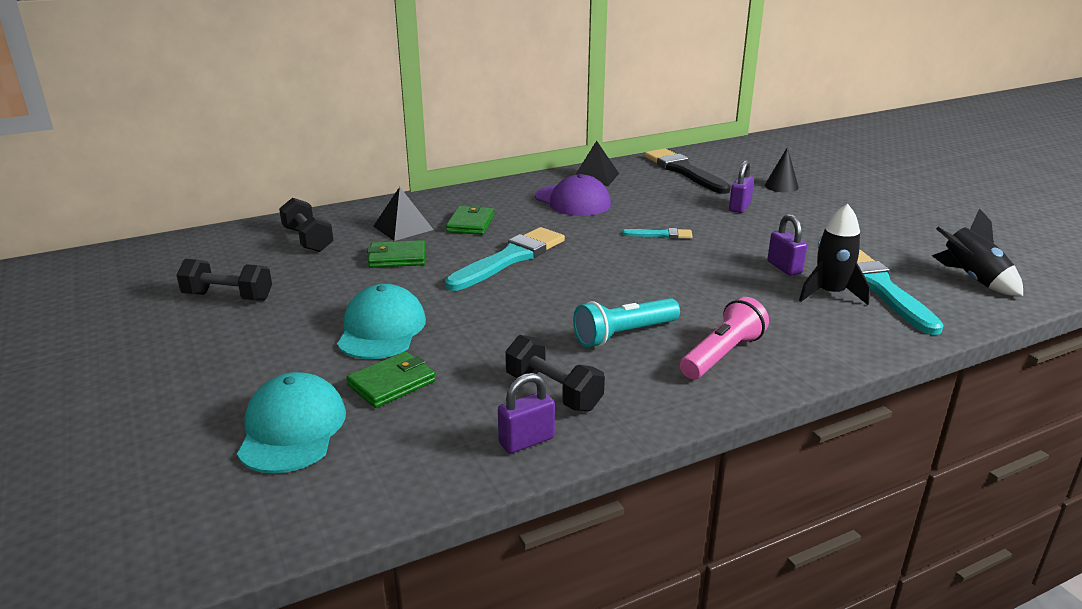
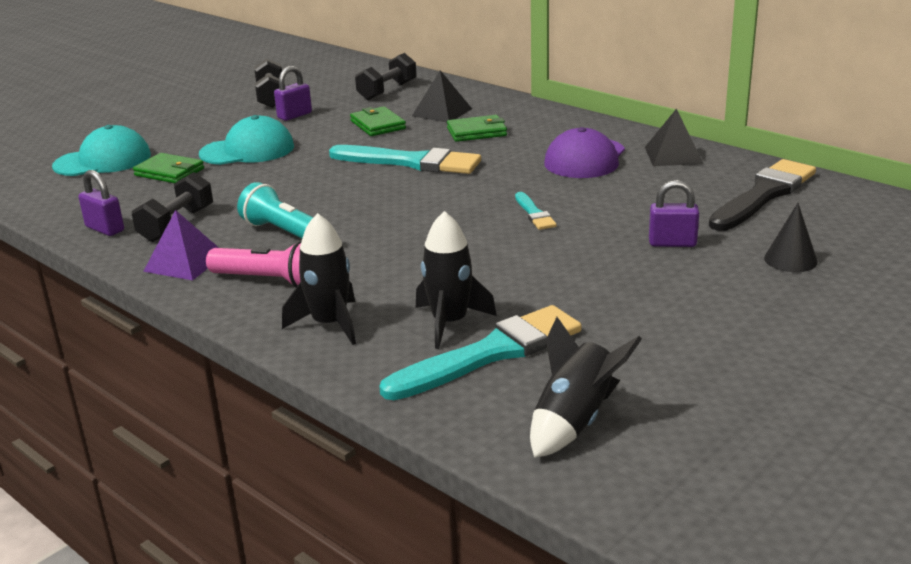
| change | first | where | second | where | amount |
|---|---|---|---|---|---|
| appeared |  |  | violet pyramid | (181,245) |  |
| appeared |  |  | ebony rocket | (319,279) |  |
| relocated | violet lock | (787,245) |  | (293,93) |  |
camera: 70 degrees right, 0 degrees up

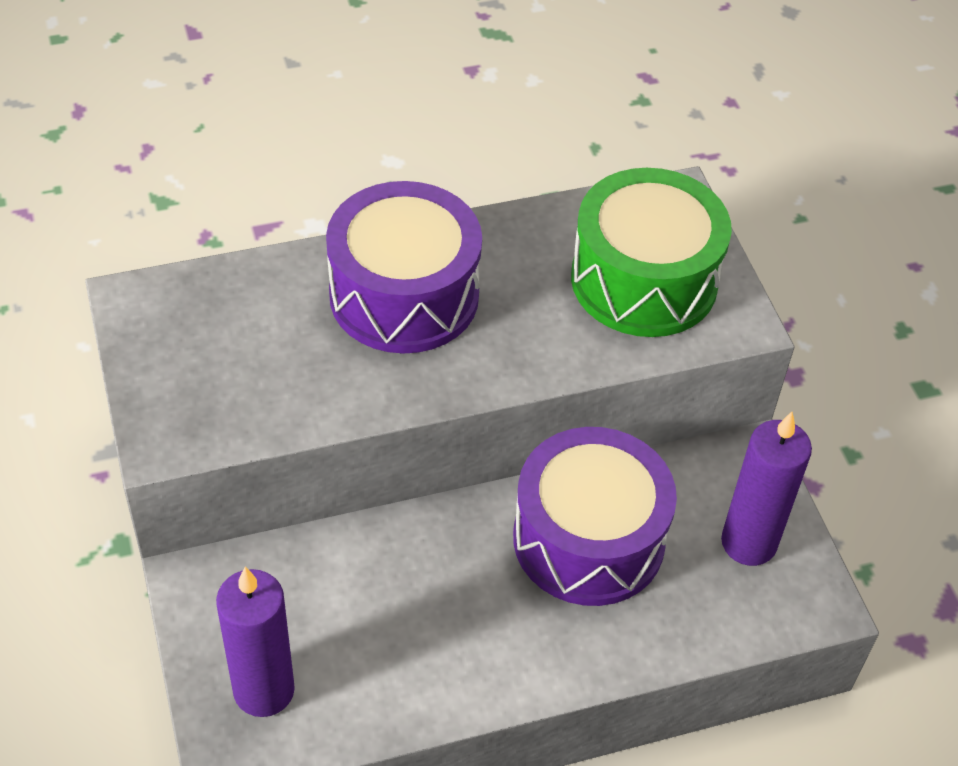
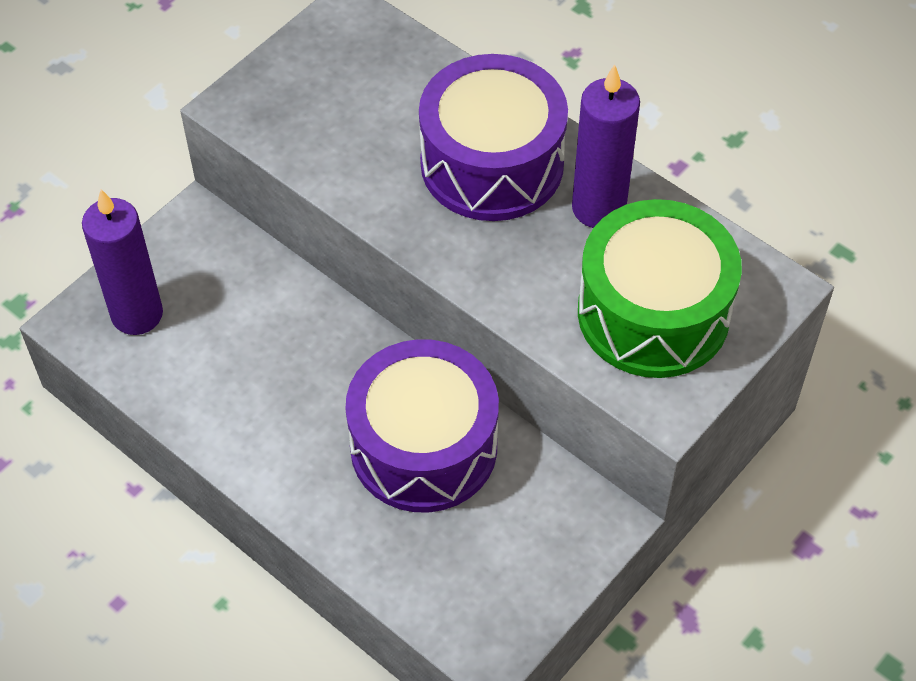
| change | first | where | second | where | amount |
|---|---|---|---|---|---|
| relocated | violet pillar candle | (766,489) |  | (606,146) |  |
camera: 60 degrees right, 5 degrees up

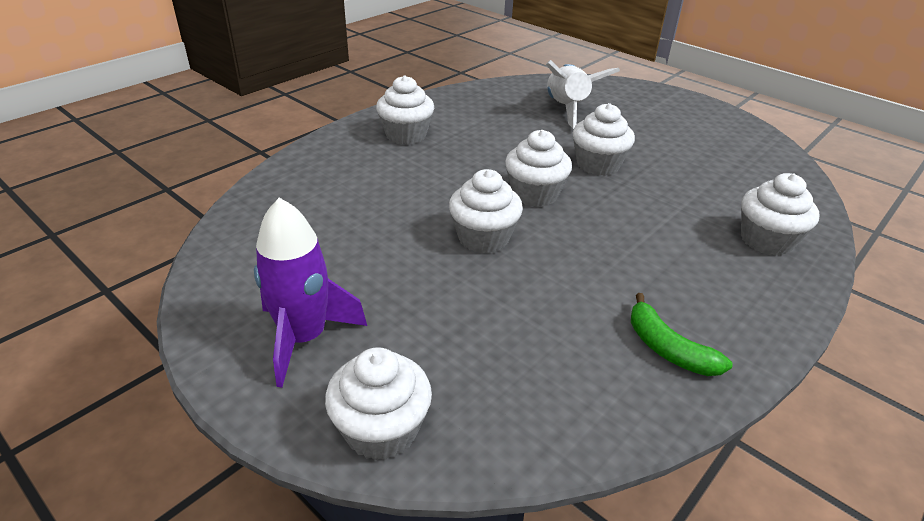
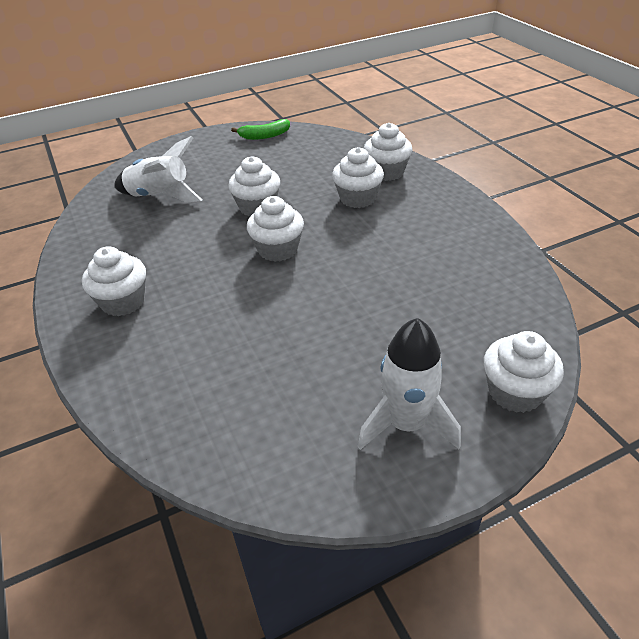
| change | first | where | second | where | amount |
|---|---|---|---|---|---|
| relocated | white muffin | (486,211) |  | (358,177) |  |
| relocated | leaf-green banana | (682,334) |  | (260,129) |  |
| colour | violet rocket | (310,293) | white rocket | (409,384) |  |
camera: 65 degrees left, 5 degrees up

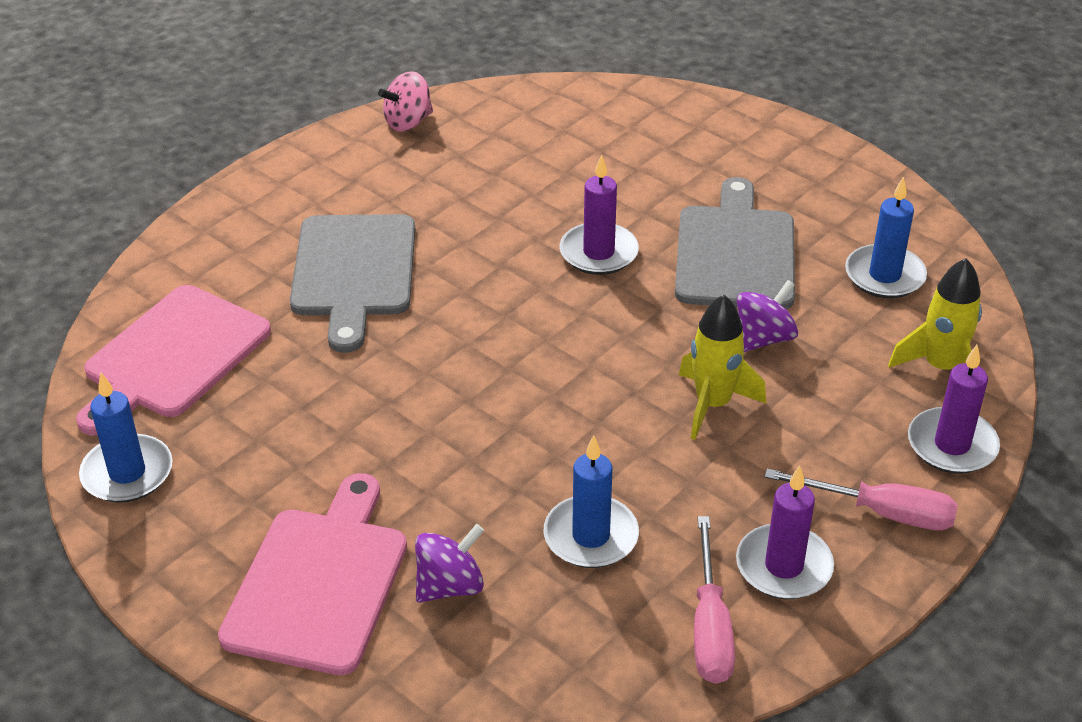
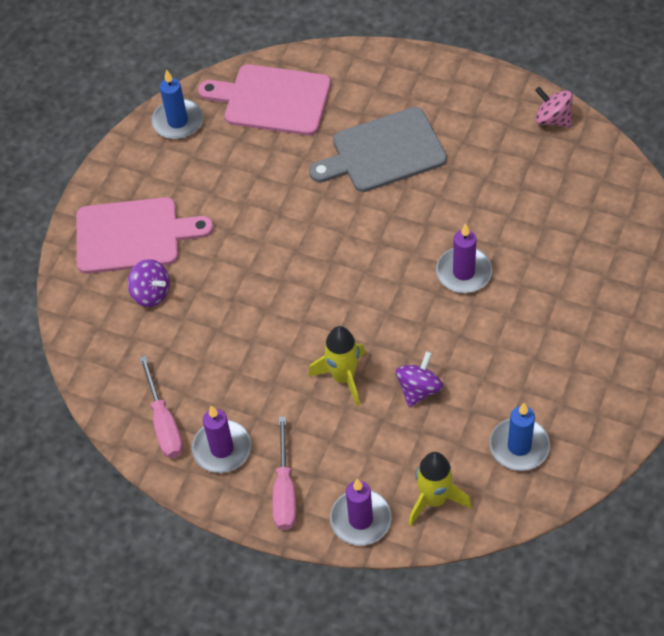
| change | first | where | second | where | amount |
|---|---|---|---|---|---|
| missing | cobalt pillar candle | (591,501) |  |  |  |
| missing | ash-grey bread board | (735,243) |  |  |  |
| spun | rosy flat screwdriver | (714,600) |  | (161,406) | 90 degrees counterclockwise |
| spun | violet whirligig | (767,316) |  | (419,379) | 90 degrees counterclockwise |
camera: 75 degrees right, 15 degrees up

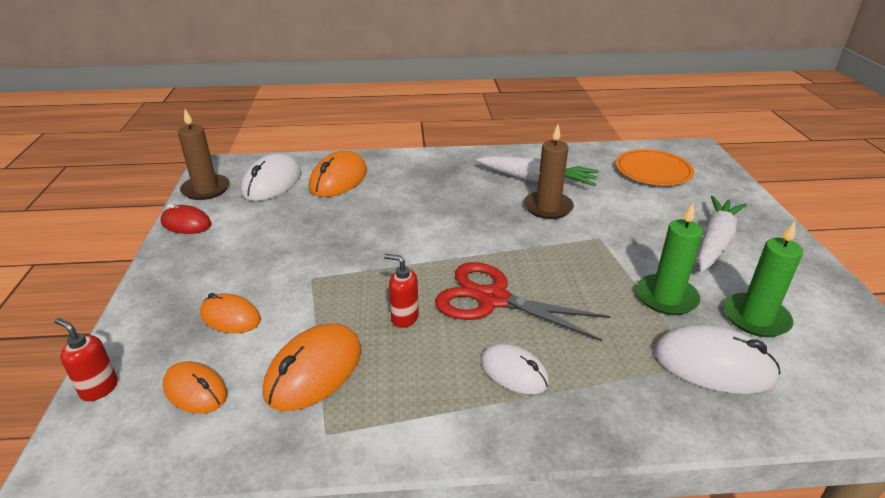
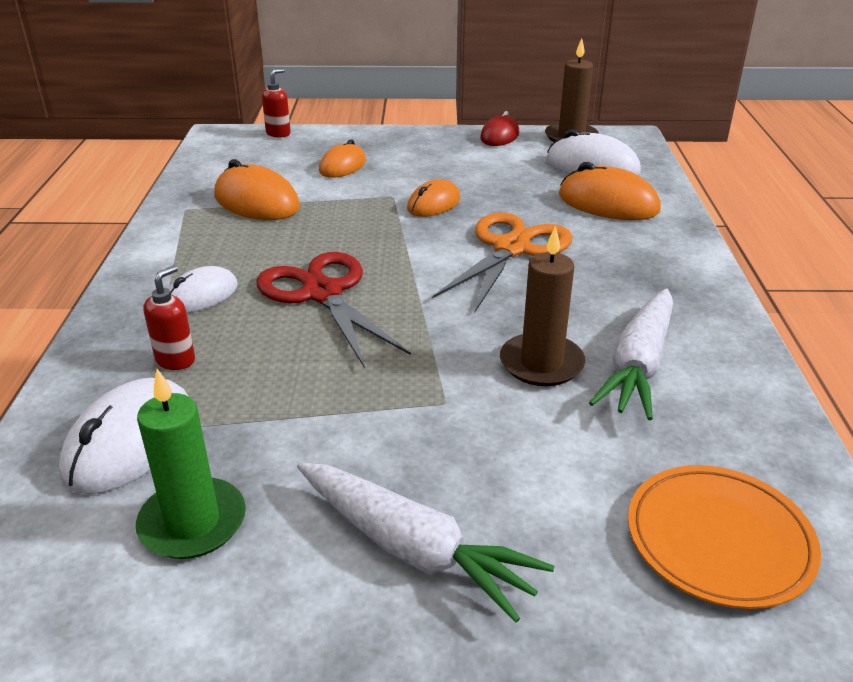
| change | first | where | second | where | amount |
|---|---|---|---|---|---|
| missing | leaf-green pillar candle | (669,259) |  |  |  |
| appeared |  |  | orange-coloured shears | (502,262) |  |
| relocated | orange-coloured PC mouse | (195,387) |  | (433,198) |  |
| relocated | red pump bottle | (401,291) |  | (169,317) |  |
| spun | red shears | (523,301) |  | (333,310) | 60 degrees counterclockwise |
camera: 95 degrees right, 0 degrees up

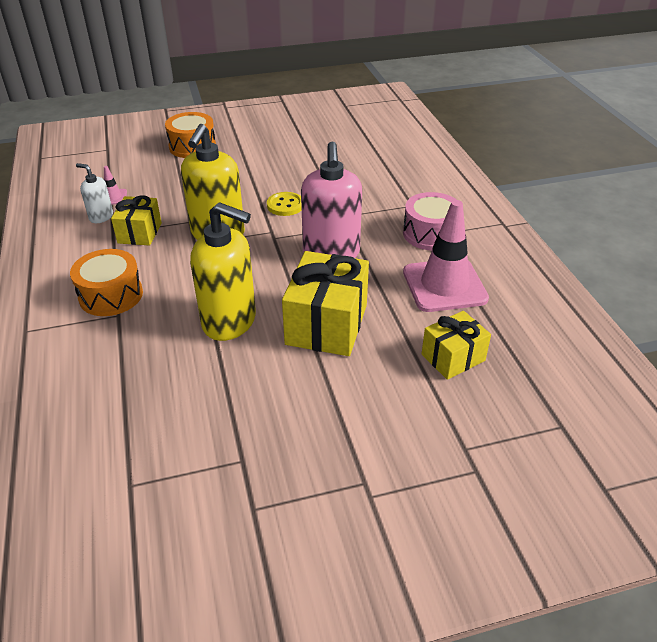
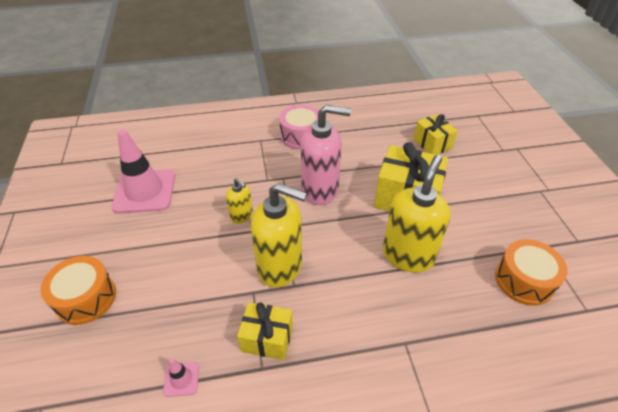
| change | first | where | second | where | amount |
|---|---|---|---|---|---|
| missing | white pump bottle | (94,193) |  |  |  |
| relocated | orange-coloured snare drum | (106,282) |  | (531,272) |  |
| relocated | rosy safety cone | (446,256) |  | (143,172) |  |
| exchanged | yellow sewing button | (284,204) | yellow pump bottle | (239,200) |  |
camera: 85 degrees left, 5 degrees up

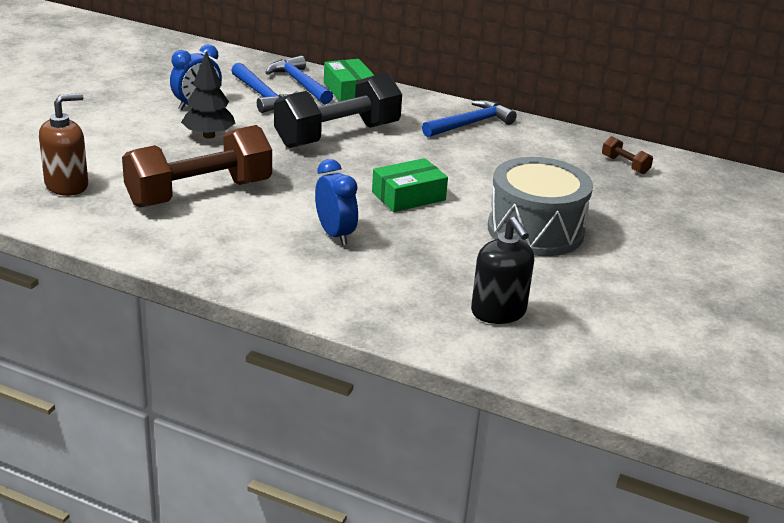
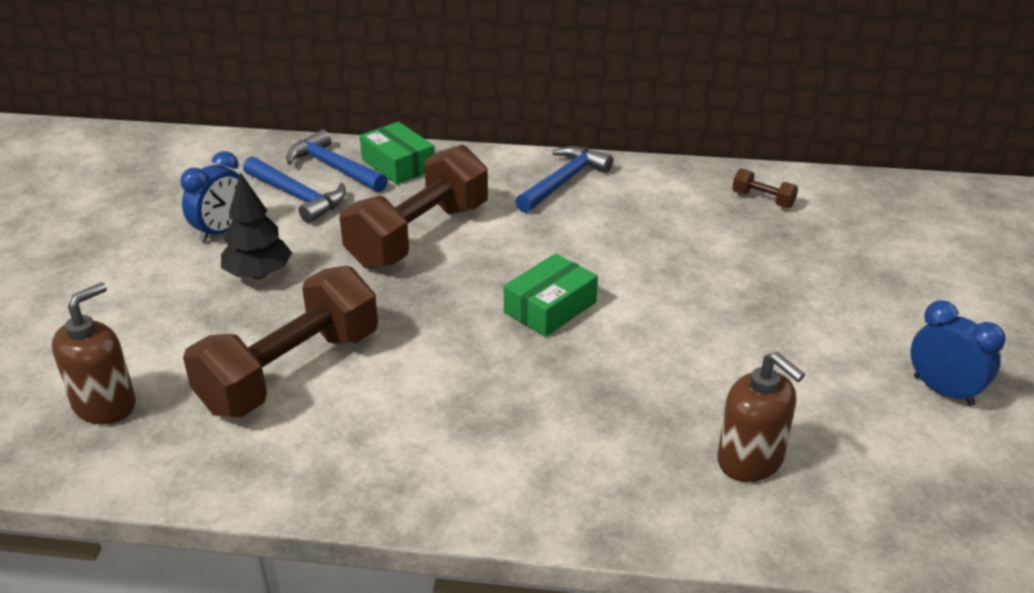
| change | first | where | second | where | amount |
|---|---|---|---|---|---|
| missing | ash-grey snare drum | (540,206) |  |  |  |
| relocated | cobalt alarm clock | (336,202) |  | (958,353) |  |
| colour | ebony dumbbell | (338,110) | brown dumbbell | (414,207) |  |
| colour | ebony pump bottle | (502,270) | brown pump bottle | (761,417) |  |
camera: 15 degrees left, 5 degrees up

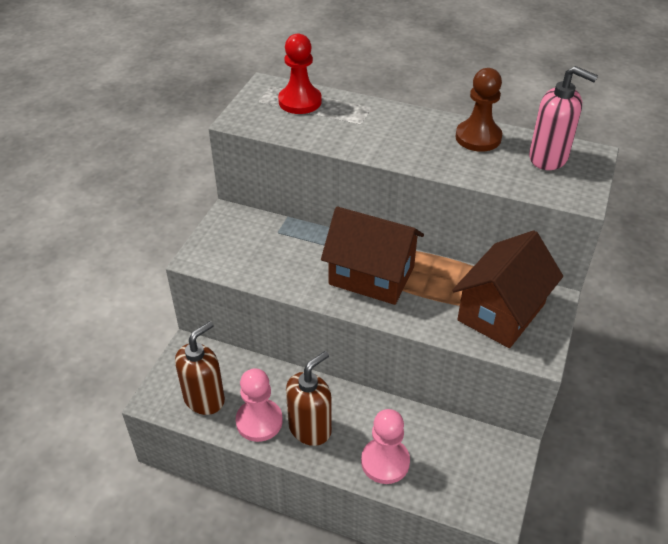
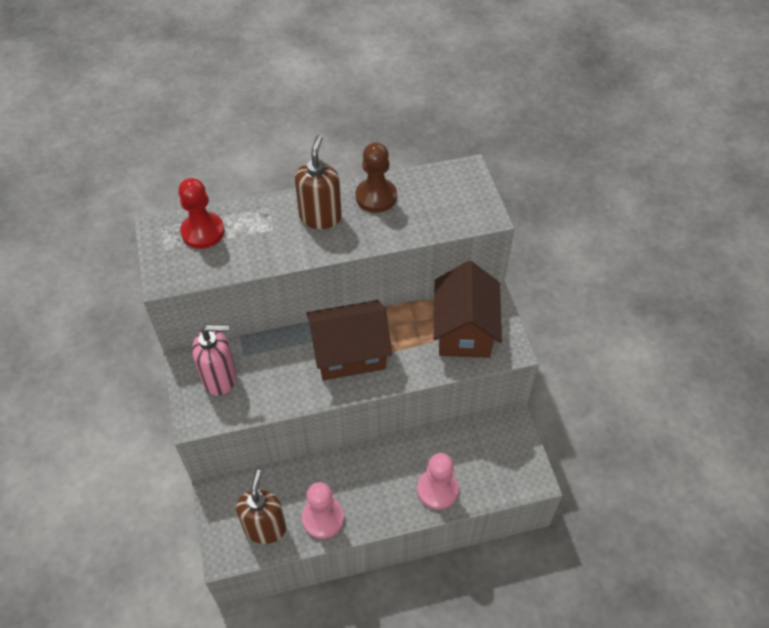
| change | first | where | second | where | amount |
|---|---|---|---|---|---|
| relocated | brown pump bottle | (309,398) |  | (318,182) |  |
| relocated | rosy pump bottle | (563,118) |  | (214,360) |  |
camera: 35 degrees left, 10 degrees up

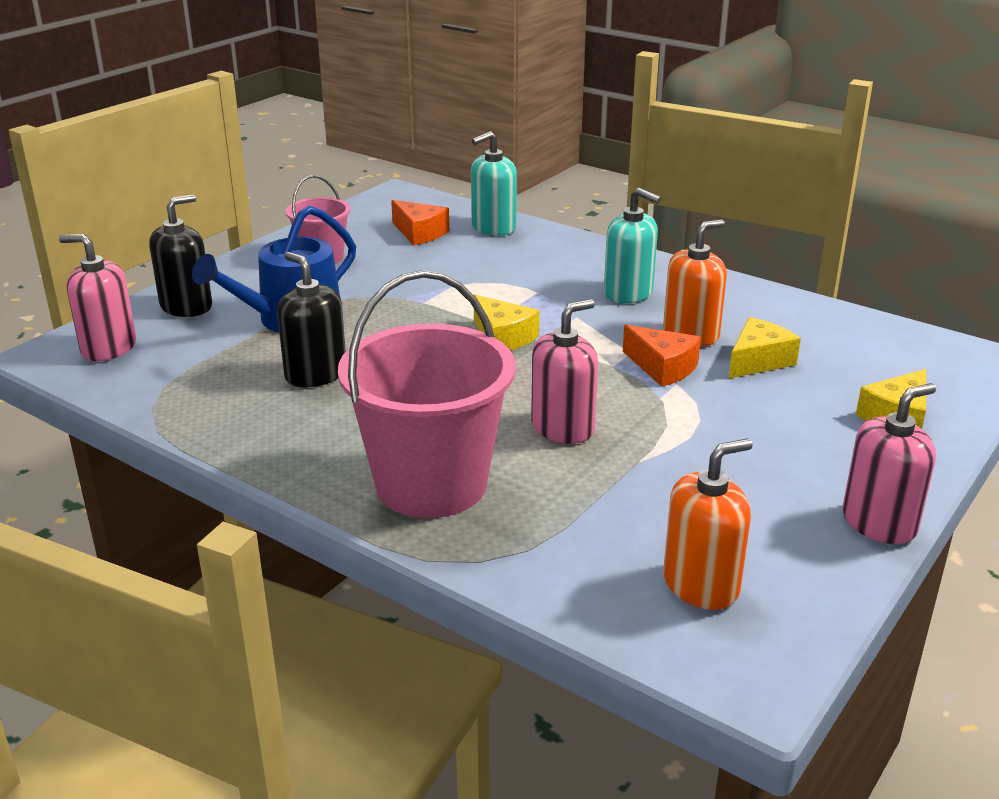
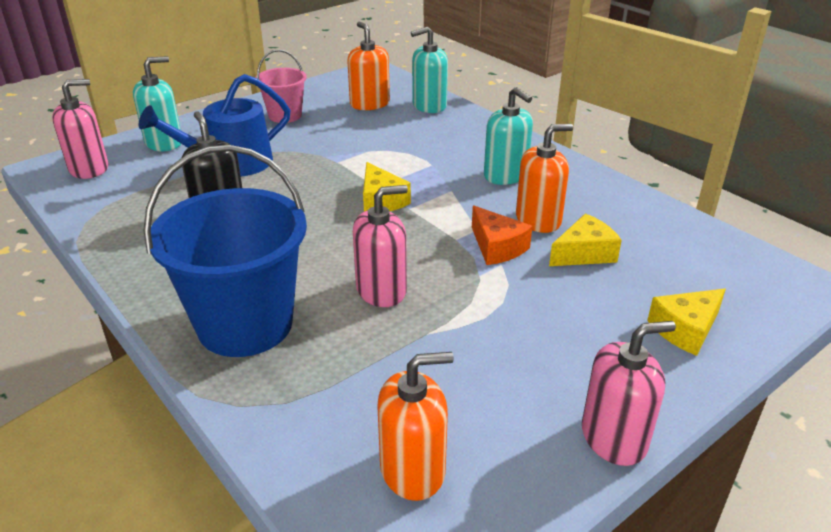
| change | first | where | second | where | amount |
|---|---|---|---|---|---|
| exchanged | orange-coloured cheese wedge | (420,222) | orange-coloured pump bottle | (368,66) |  |
| colour | ebony pump bottle | (180,255) | turquoise pump bottle | (157,103) |  |
| colour | rosy pail | (427,394) | cobalt pail | (225,251) |  |
| spun | rosy pump bottle | (97,297) |  | (80,129) | 120 degrees clockwise |
camera: 15 degrees right, 5 degrees up

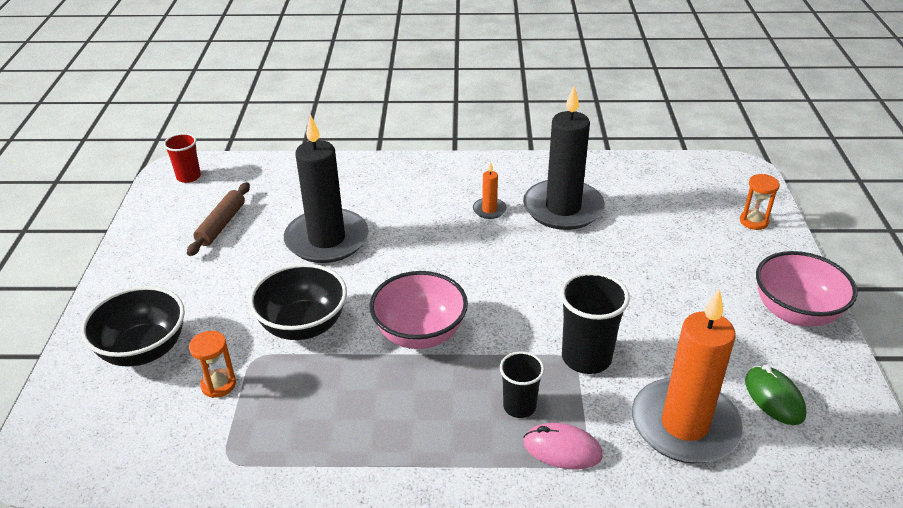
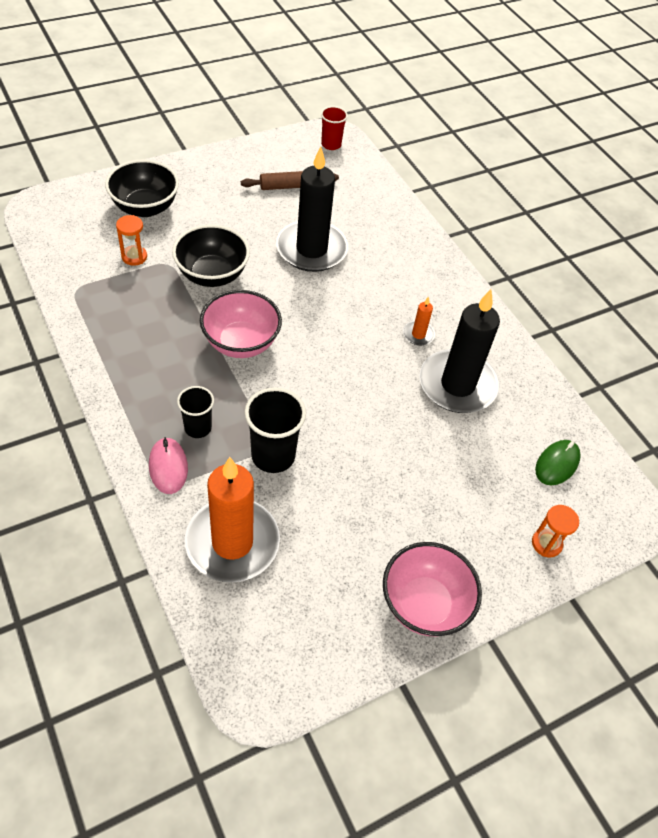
| change | first | where | second | where | amount |
|---|---|---|---|---|---|
| relocated | leaf-green PC mouse | (775,395) |  | (558,462) |  |
camera: 55 degrees right, 15 degrees up

